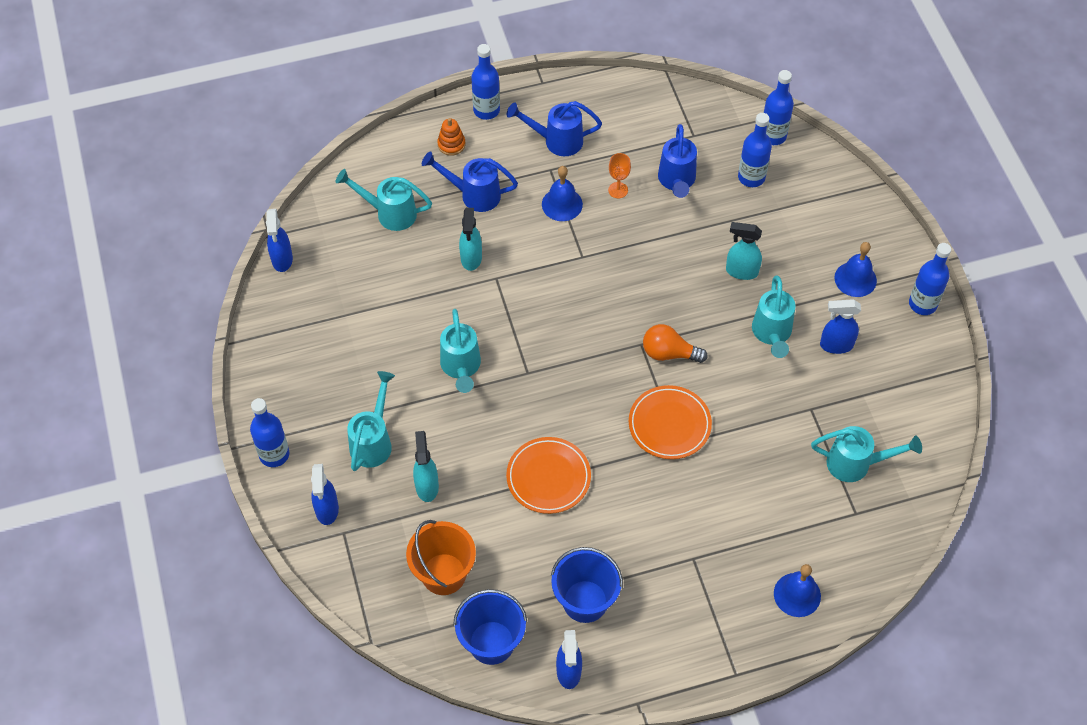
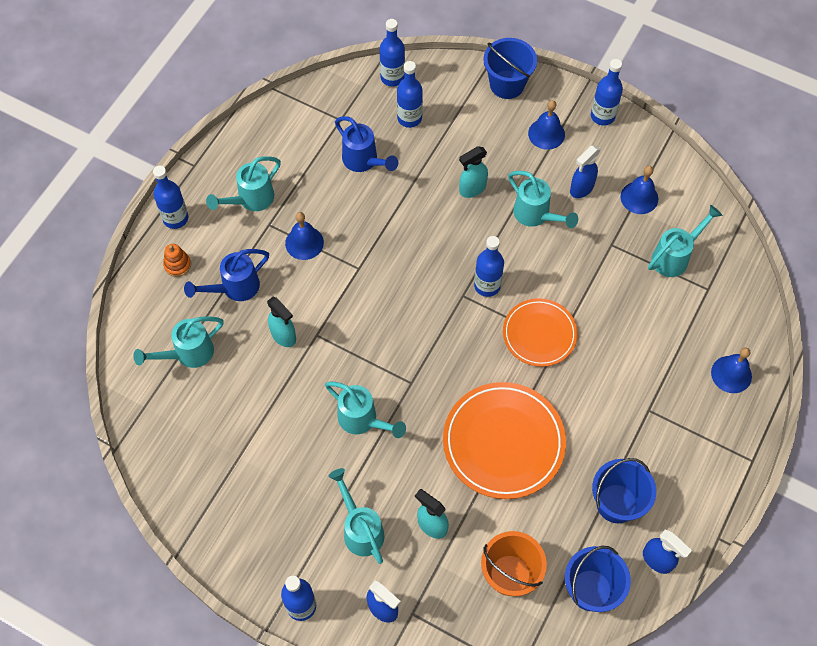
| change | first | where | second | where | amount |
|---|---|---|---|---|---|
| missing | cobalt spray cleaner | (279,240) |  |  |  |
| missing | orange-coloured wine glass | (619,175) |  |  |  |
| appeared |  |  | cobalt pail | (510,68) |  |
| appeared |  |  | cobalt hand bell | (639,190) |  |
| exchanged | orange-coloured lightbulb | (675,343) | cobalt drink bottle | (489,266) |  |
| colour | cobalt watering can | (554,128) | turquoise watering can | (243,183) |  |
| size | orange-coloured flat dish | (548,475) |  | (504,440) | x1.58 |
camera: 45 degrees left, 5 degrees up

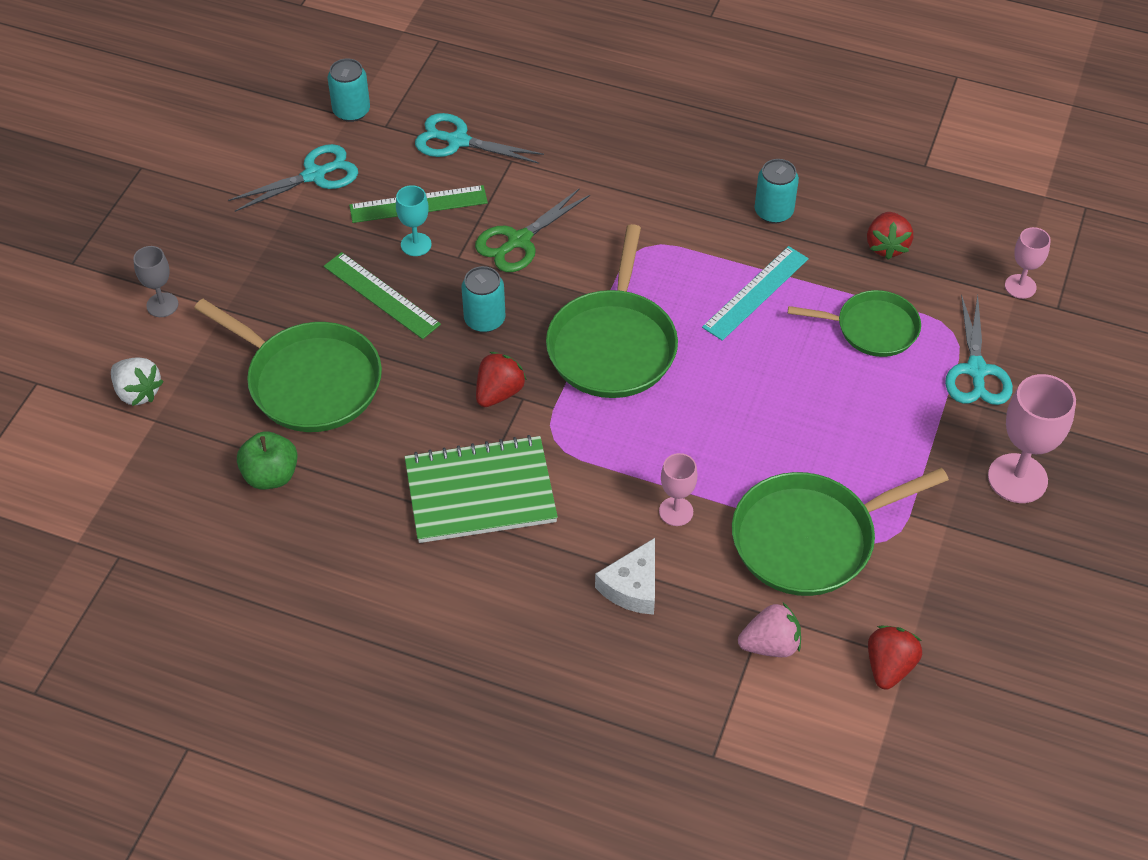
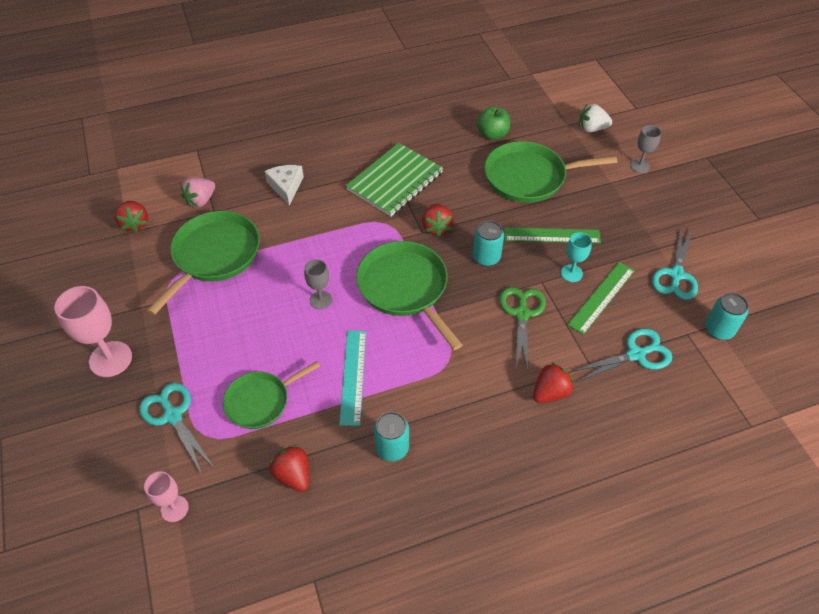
| change | first | where | second | where | amount |
|---|---|---|---|---|---|
| missing | rosy wine glass | (678,489) |  |  |  |
| appeared |  |  | ash-grey wine glass | (318,284) |  |
| appeared |  |  | red strawberry | (553,382) |  |
camera: 140 degrees right, 0 degrees up

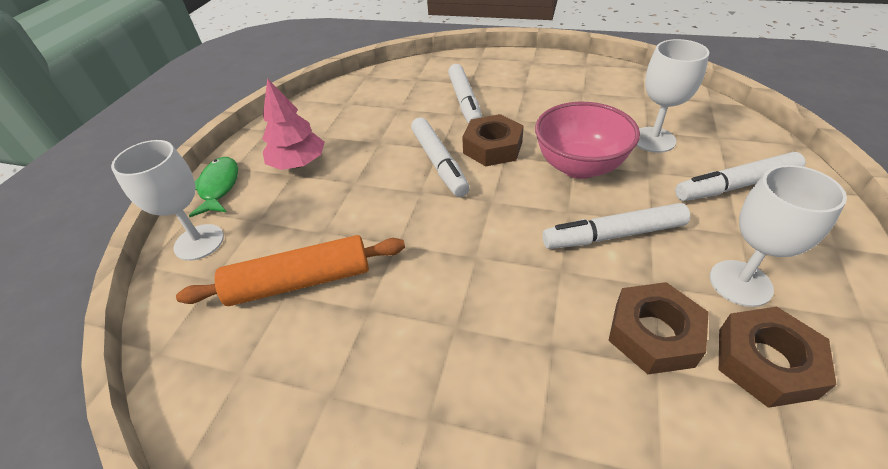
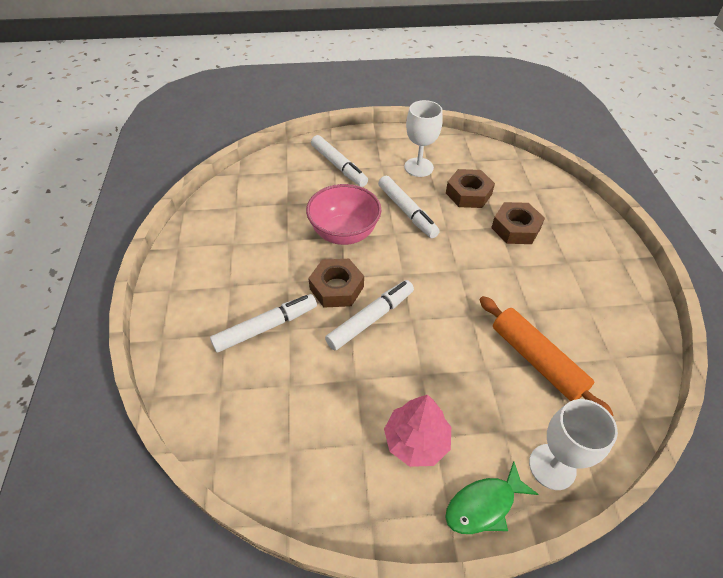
| change | first | where | second | where | amount |
|---|---|---|---|---|---|
| missing | white wine glass | (673,96) |  |  |  |
| relocated | brown nut | (778,357) |  | (518,223) |  |
camera: 115 degrees left, 5 degrees up

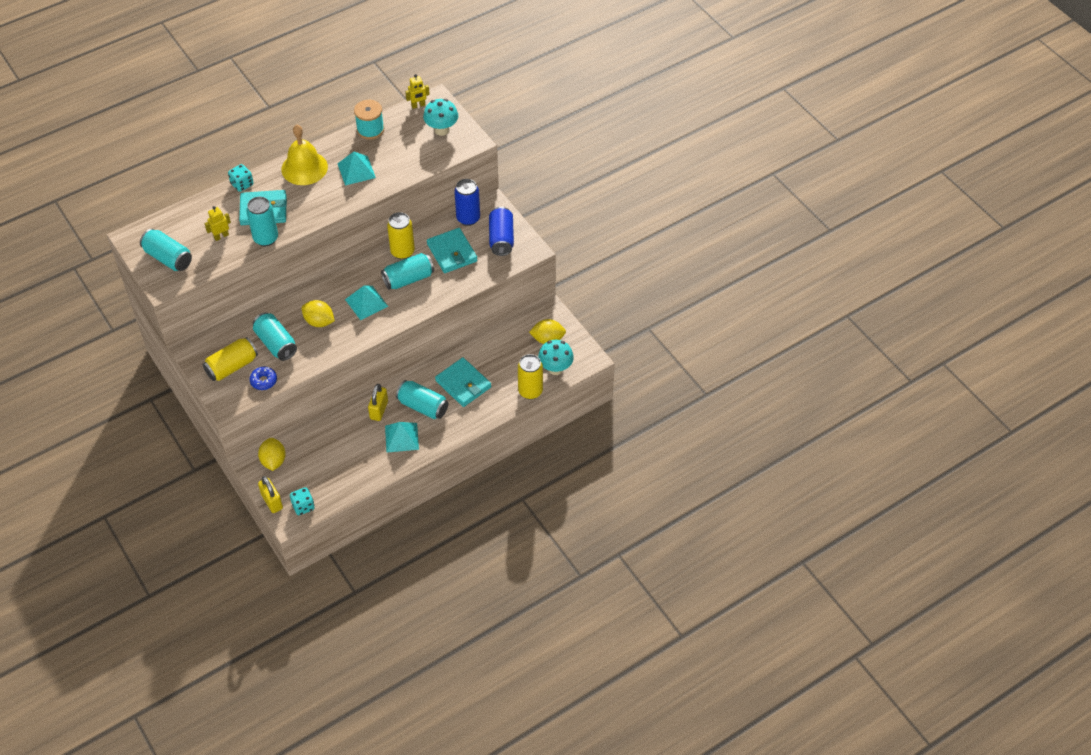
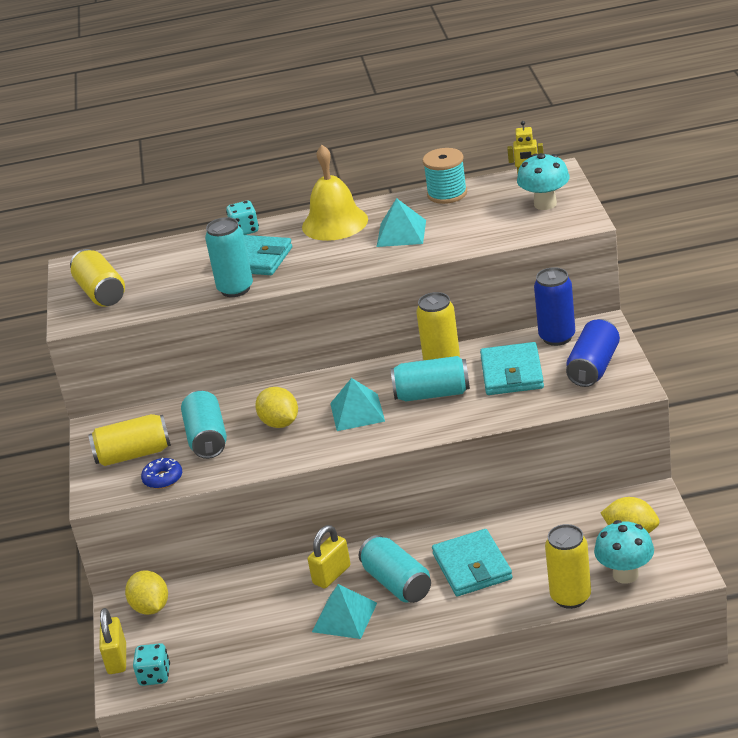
| change | first | where | second | where | amount |
|---|---|---|---|---|---|
| missing | yellow robot | (217,223) |  |  |  |
| colour | turquoise can | (166,250) | yellow can | (97,278) |  |
| spun | yellow lemon | (272,454) |  | (146,592) | 45 degrees counterclockwise |
camera: 30 degrees right, 20 degrees down

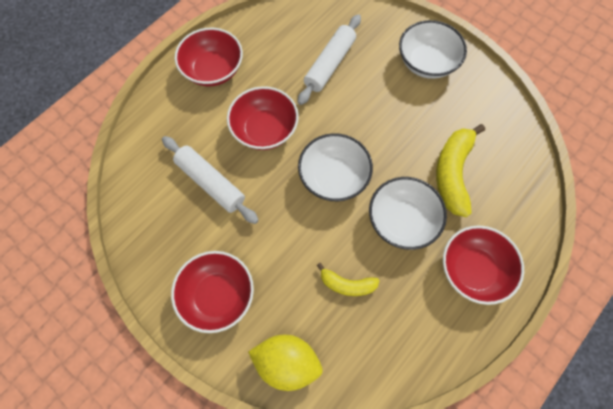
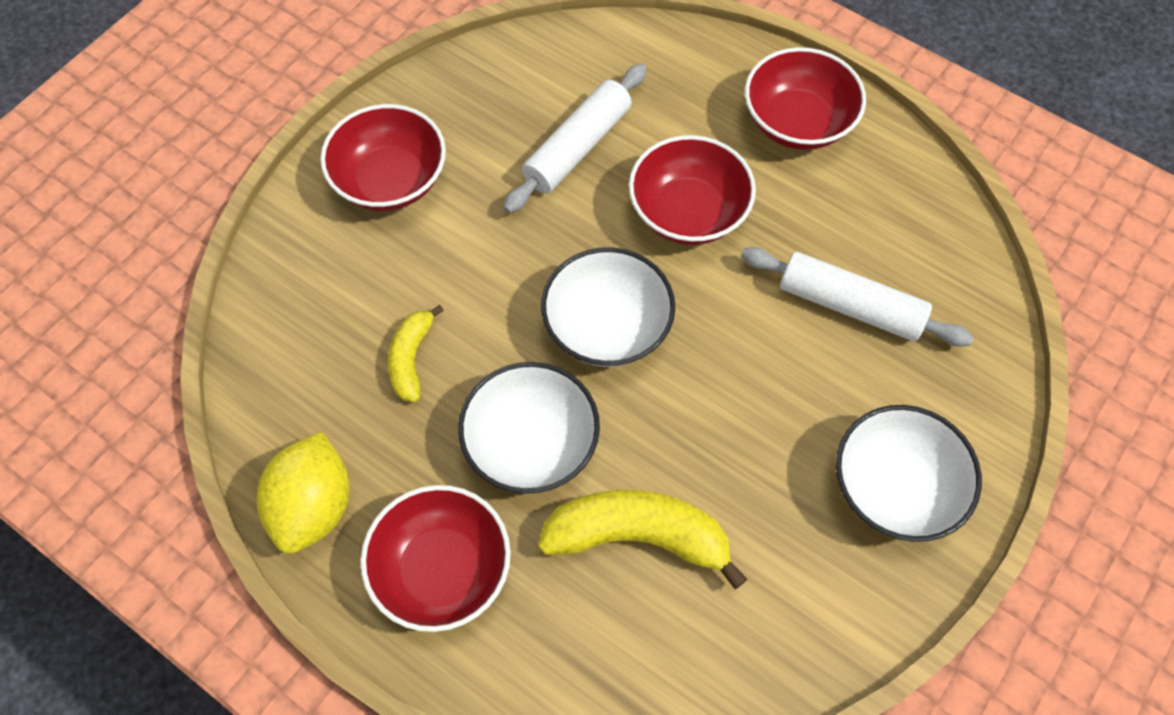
| change | first | where | second | where | amount |
|---|---|---|---|---|---|
| relocated | yellow lemon | (285,363) |  | (303,493) |  |
camera: 85 degrees right, 5 degrees down

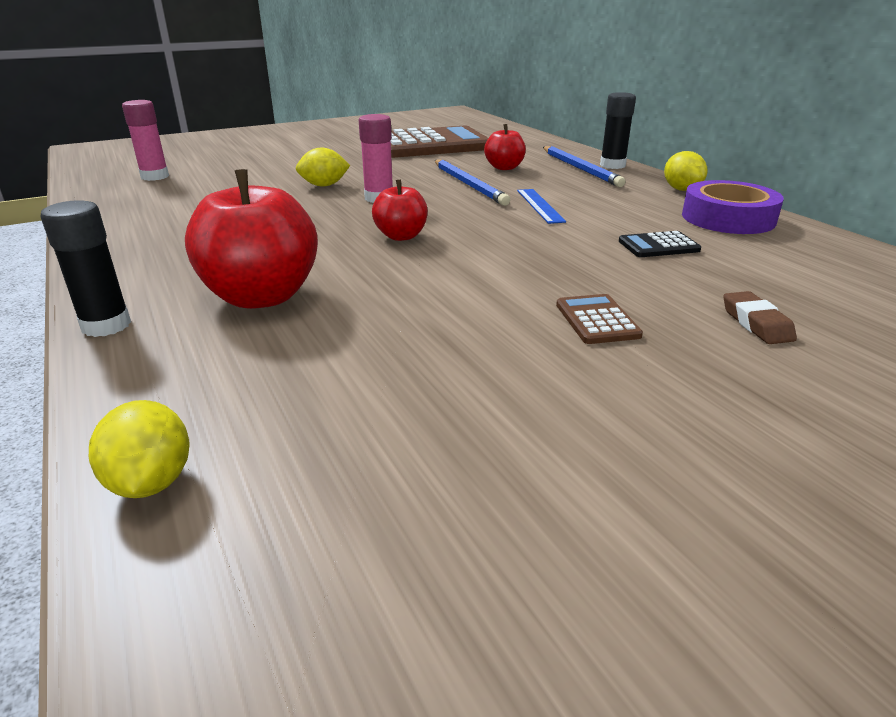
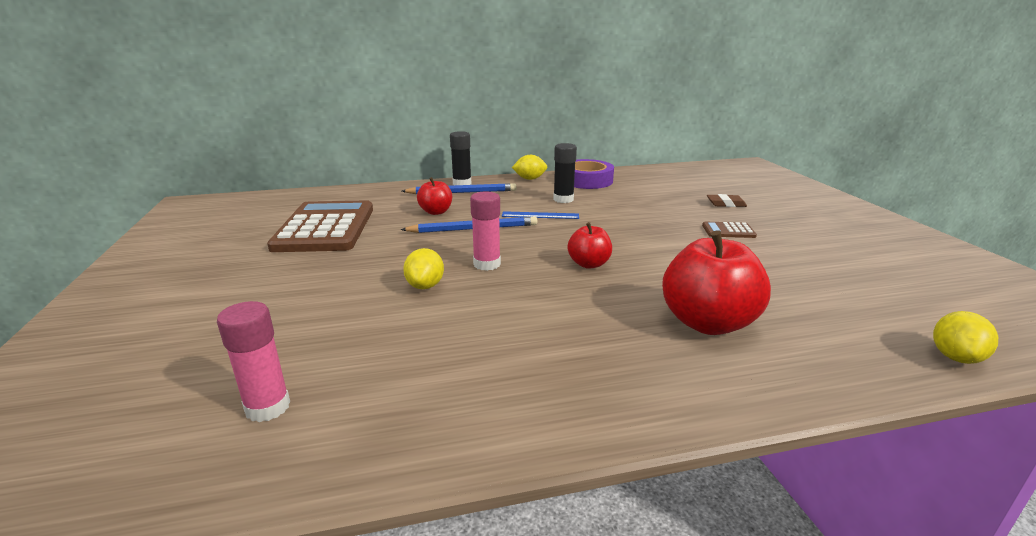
| change | first | where | second | where | amount |
|---|---|---|---|---|---|
| missing | ebony calculator | (660,244) |  |  |  |
| relocated | ebony glue stick | (85,268) |  | (565,173) |  |
| spun | yellow lemon | (139,449) |  | (965,337) | 60 degrees counterclockwise |
camera: 75 degrees left, 5 degrees down

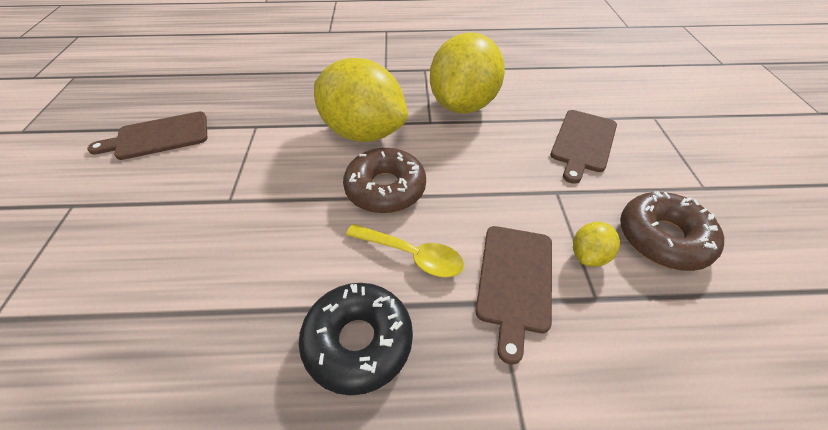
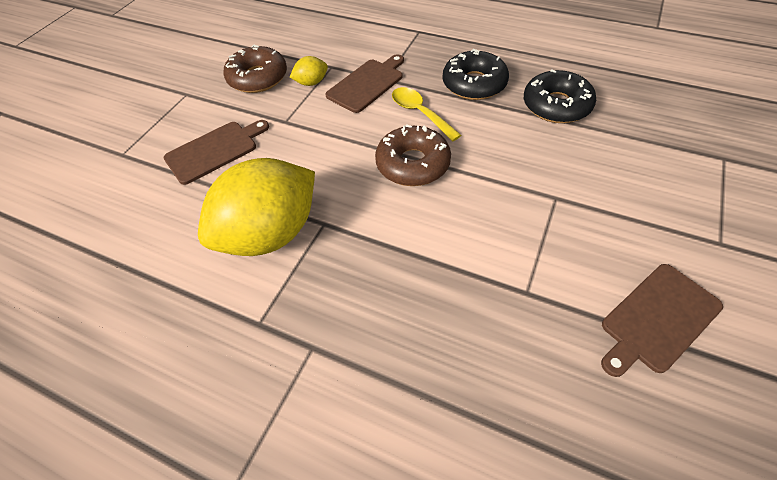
| change | first | where | second | where | amount |
|---|---|---|---|---|---|
| missing | yellow lemon | (361,100) |  |  |  |
| appeared |  |  | ebony donut | (560,96) |  |
| spun | brown bread board | (147,135) |  | (662,320) | 135 degrees clockwise |
camera: 150 degrees left, 5 degrees up

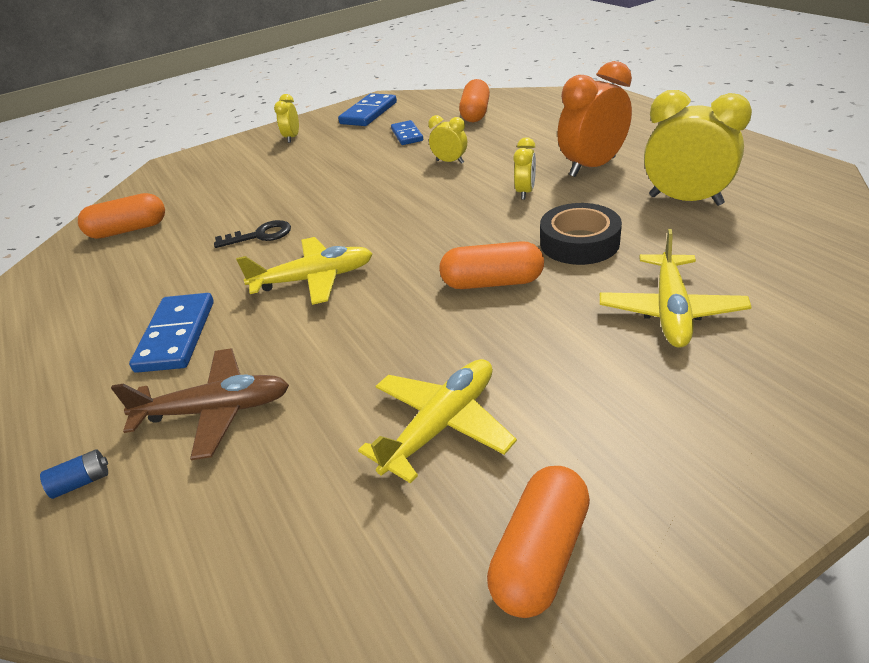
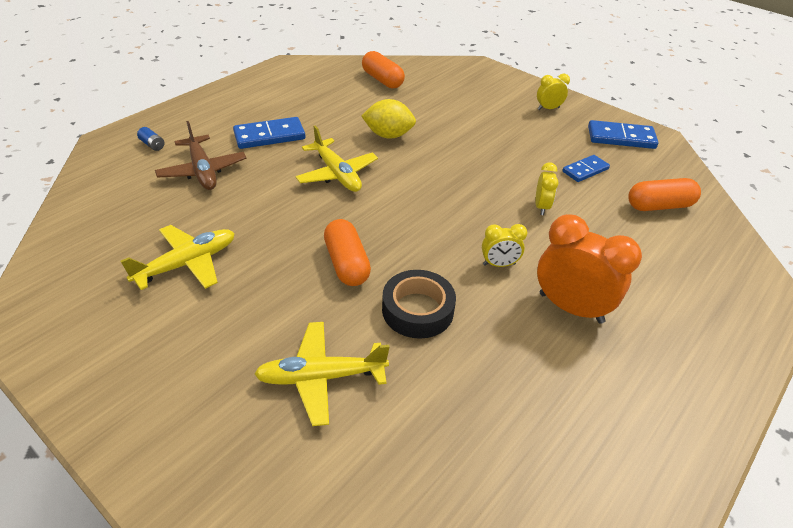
| change | first | where | second | where | amount |
|---|---|---|---|---|---|
| missing | orange-coloured pill | (538,542) |  |  |  |
| missing | yellow alarm clock | (698,148) |  |  |  |
| exchanged | ebony key | (252,234) | yellow lemon | (388,119) |  |
| spun | yellow toy plane | (437,421) |  | (178,257) | 60 degrees counterclockwise |
camera: 65 degrees right, 5 degrees up

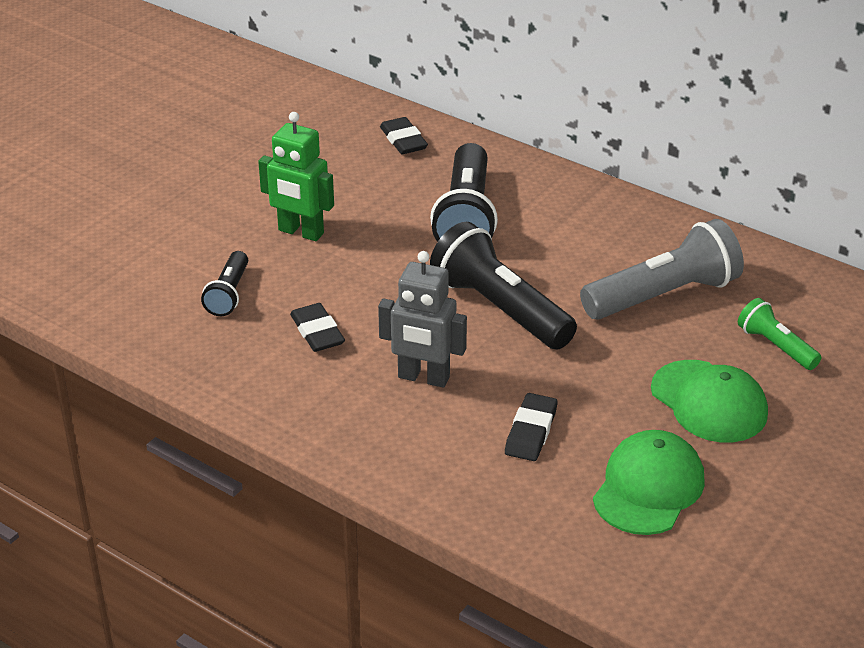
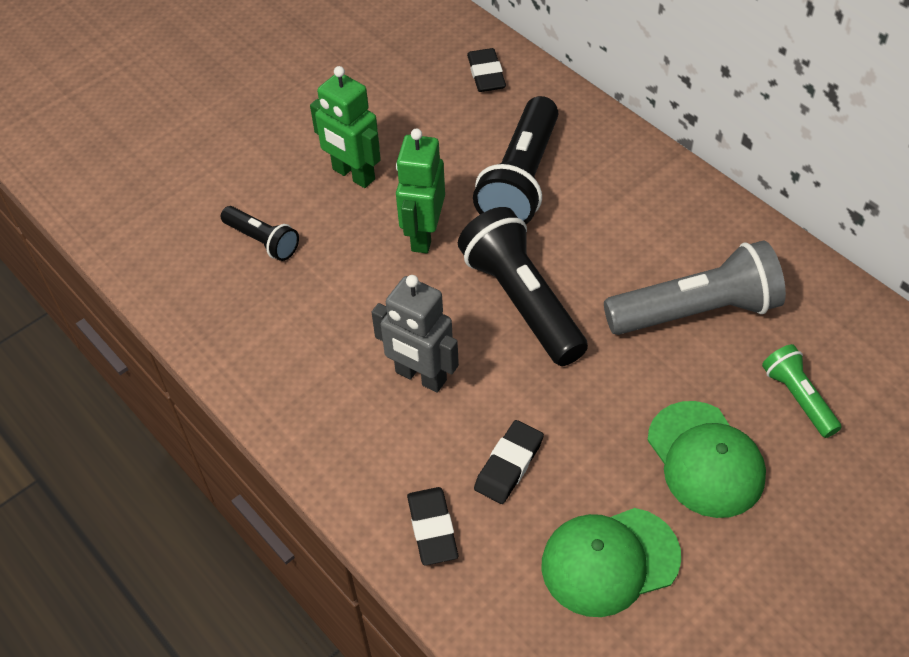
| change | first | where | second | where | amount |
|---|---|---|---|---|---|
| appeared |  |  | leaf-green robot | (420,190) |  |
| relocated | ebony eraser | (317,327) |  | (432,526) |  |
| spun | ebony flashlight | (224,283) |  | (260,233) | 75 degrees counterclockwise |
| spun | leaf-green cap | (649,482) |  | (611,562) | 150 degrees counterclockwise |
camera: 15 degrees right, 15 degrees up

